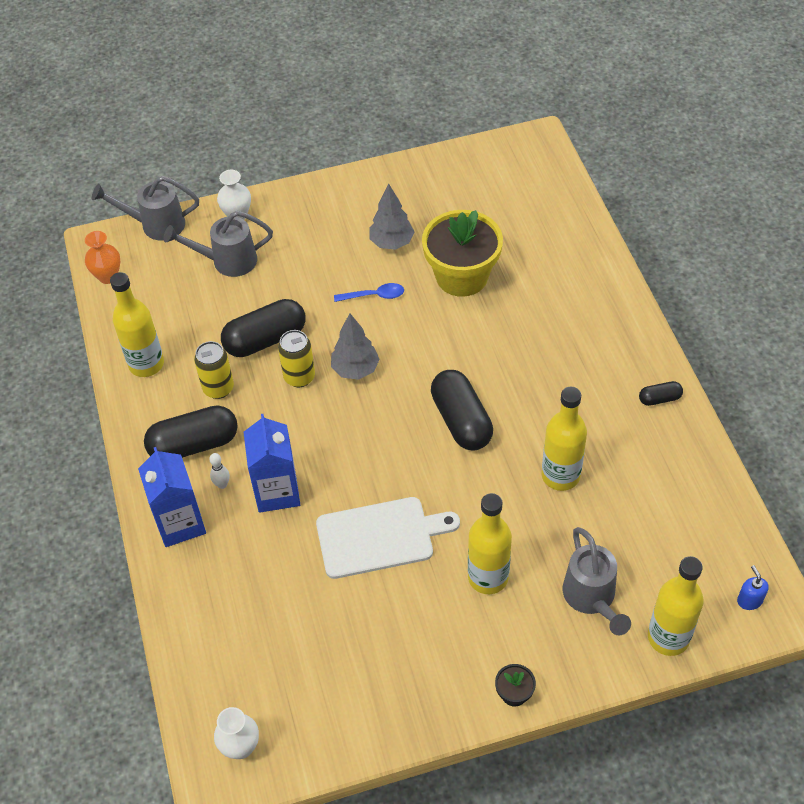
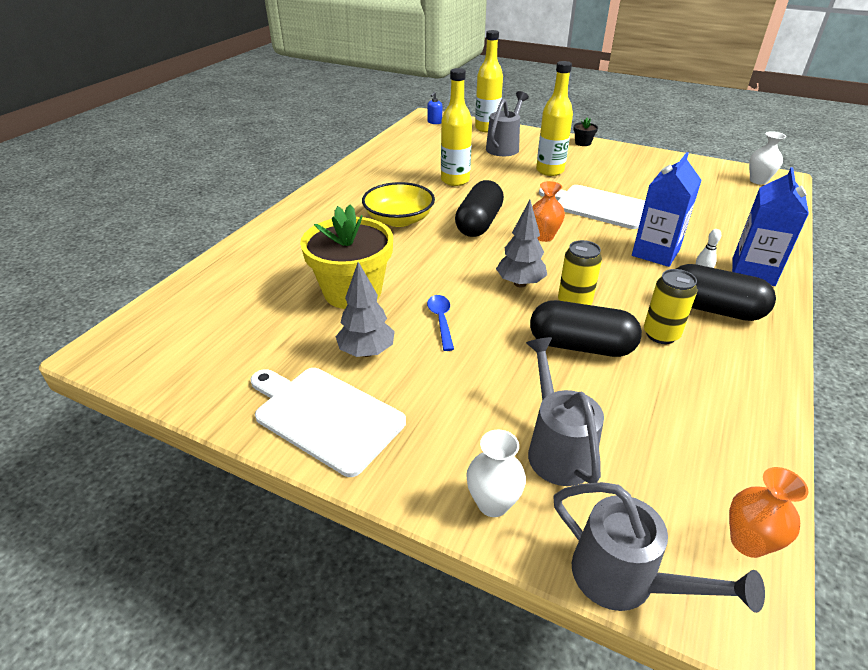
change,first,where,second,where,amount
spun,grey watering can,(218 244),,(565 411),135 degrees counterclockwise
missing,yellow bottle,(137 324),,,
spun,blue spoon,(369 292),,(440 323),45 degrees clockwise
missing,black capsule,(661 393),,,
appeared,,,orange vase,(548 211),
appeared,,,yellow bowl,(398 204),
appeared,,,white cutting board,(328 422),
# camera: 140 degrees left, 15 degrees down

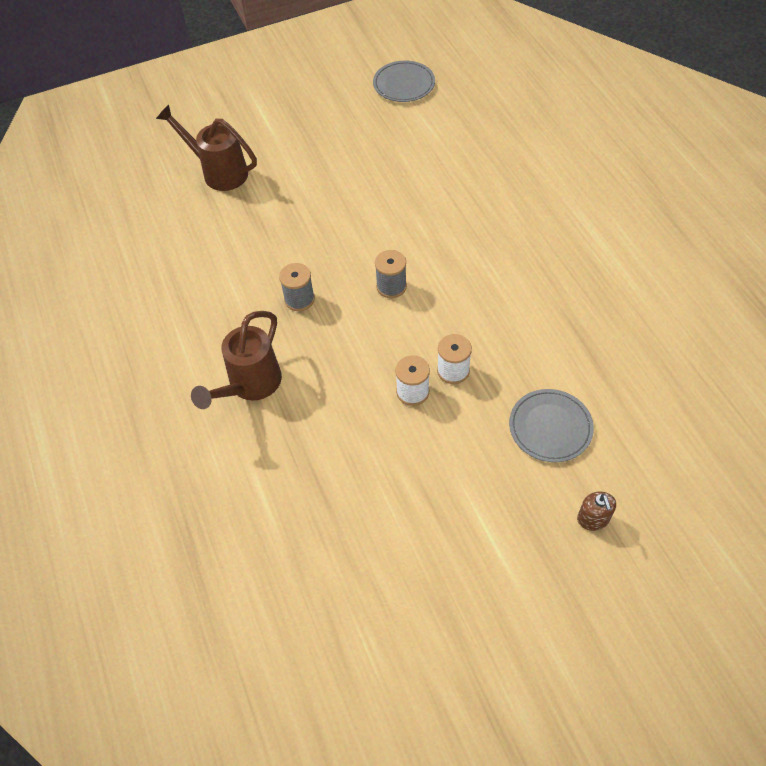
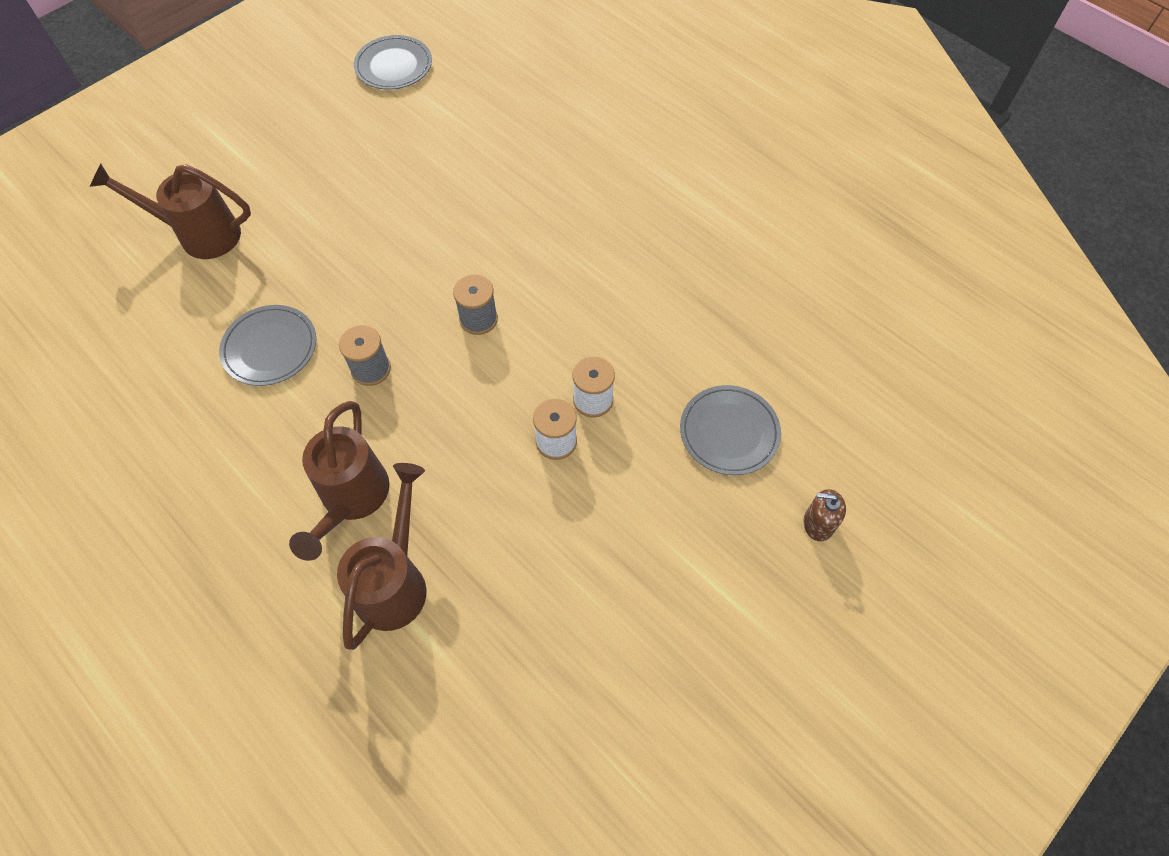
change,first,where,second,where,amount
spun,brown soap dispenser,(596 511),,(825 515),135 degrees clockwise
appeared,,,grey plate,(267 345),
appeared,,,brown watering can,(382 556),
# camera: 25 degrees left, 5 degrees up

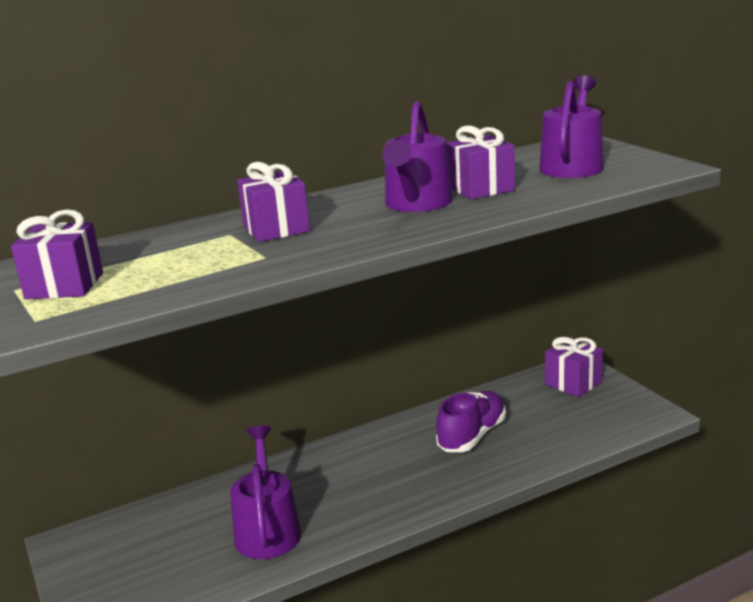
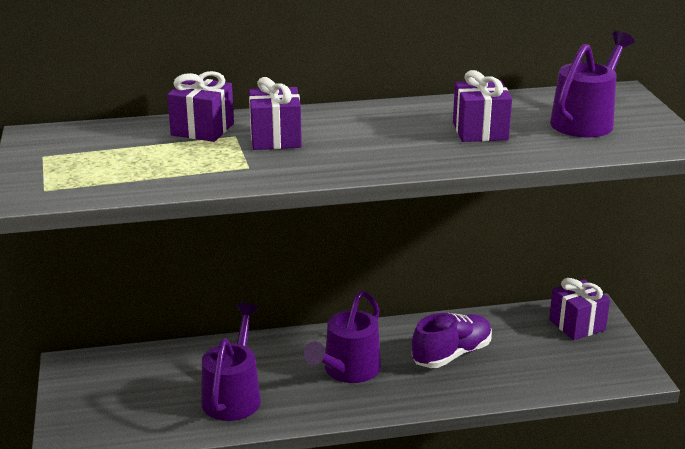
change,first,where,second,where,amount
relocated,purple watering can,(417 156),,(342 337),
relocated,purple gift,(57 254),,(200 106),
# camera: 15 degrees right, 5 degrees up

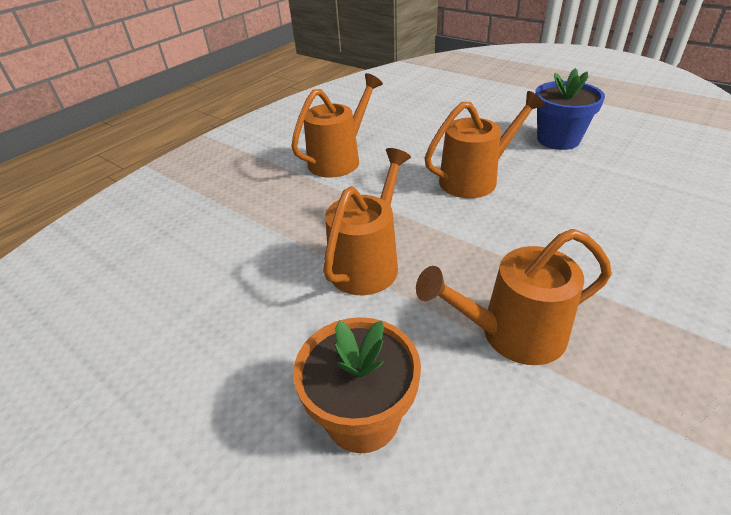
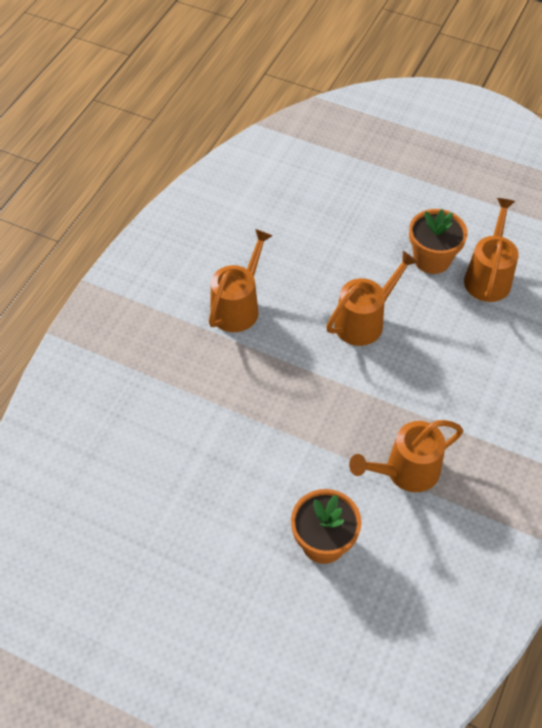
change,first,where,second,where,amount
colour,blue flower pot,(570 109),orange flower pot,(438 241),
relocated,orange watering can,(367 221),,(491 250),
# camera: 15 degrees left, 15 degrees up

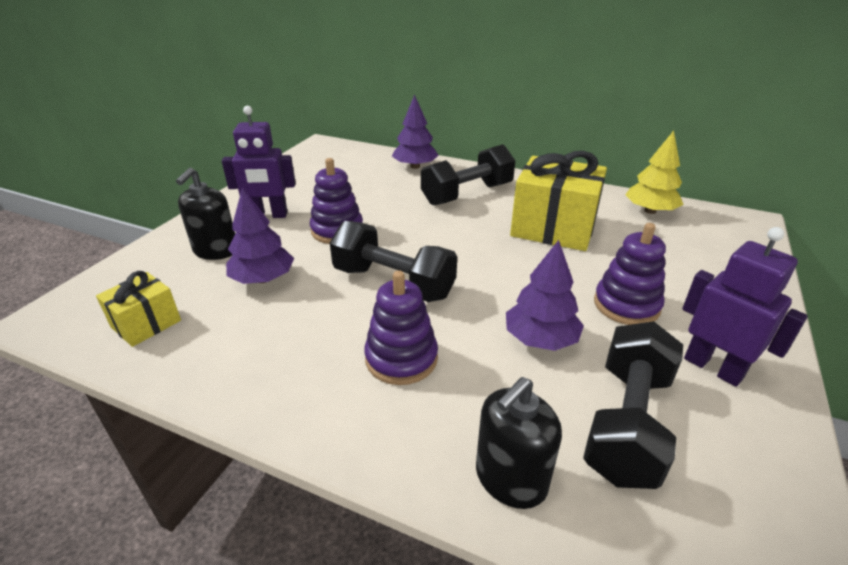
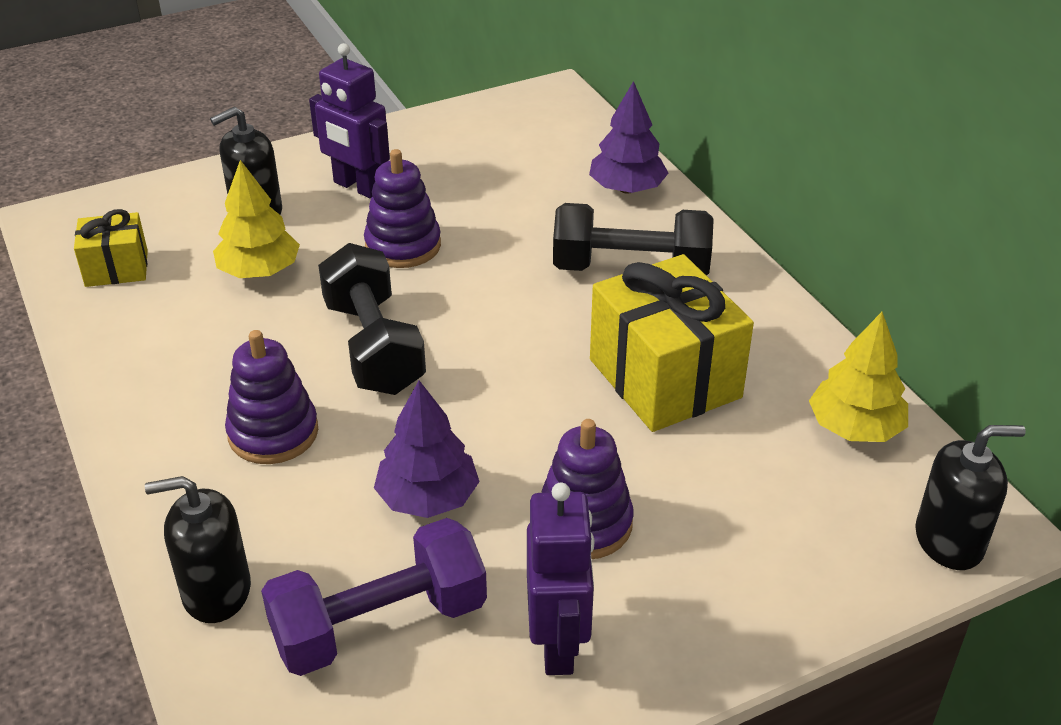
change,first,where,second,where,amount
colour,purple tree,(260 235),yellow tree,(256 219),
colour,black dumbbell,(633 405),purple dumbbell,(374 597),
appeared,,,black soap dispenser,(970 497),
# camera: 40 degrees right, 5 degrees up

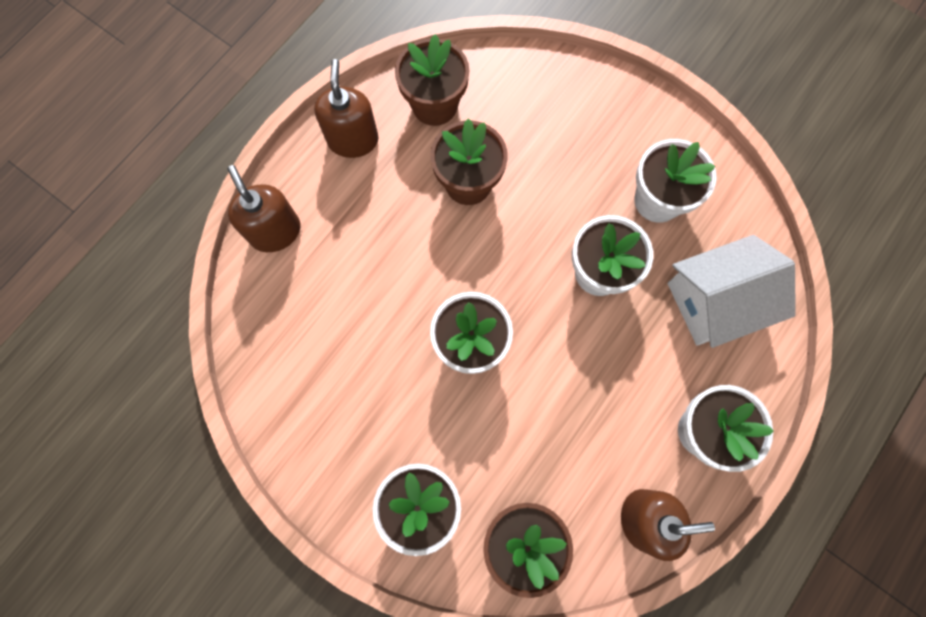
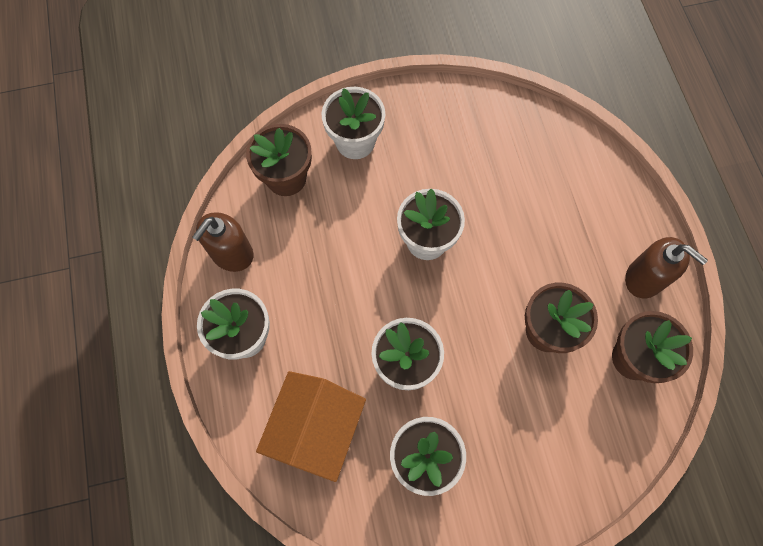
change,first,where,second,where,amount
missing,brown soap dispenser,(264 208),,,
colour,white house,(732 291),orange house,(311 426),
# camera: 130 degrees right, 5 degrees down

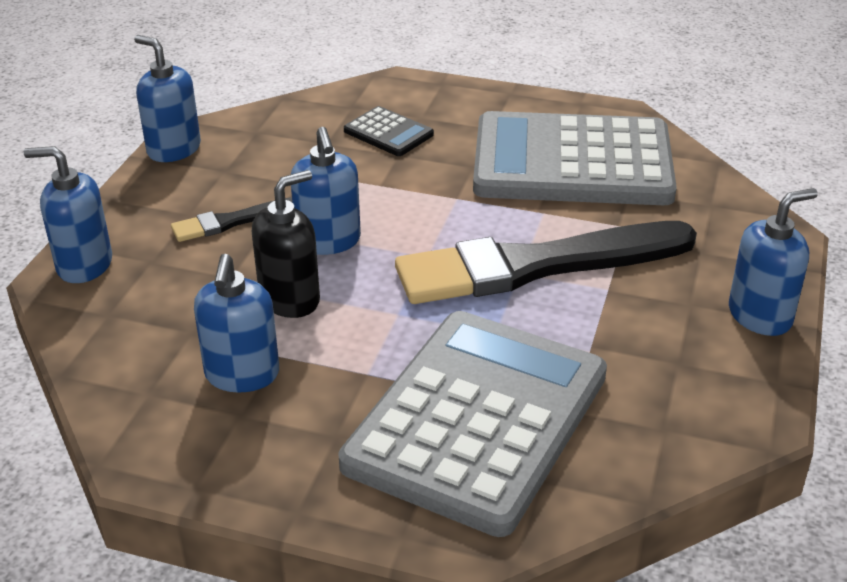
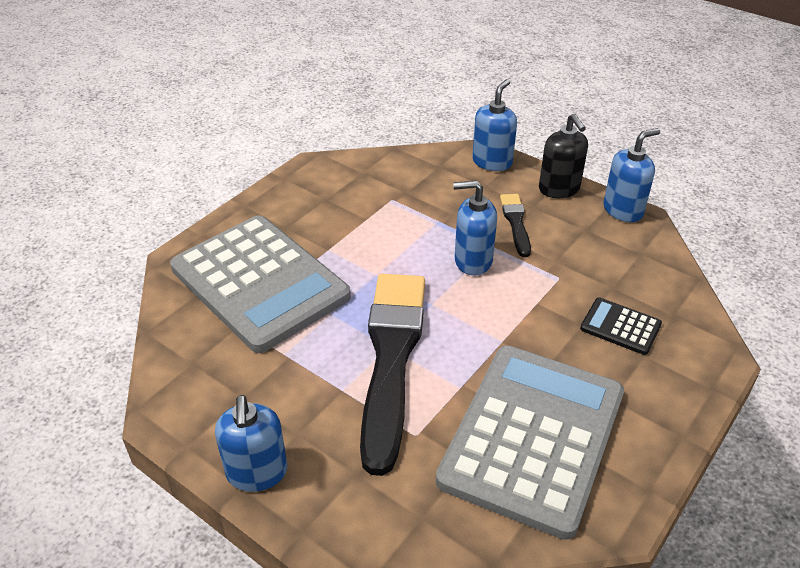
change,first,where,second,where,amount
spun,black calculator,(389 131),,(621 326),60 degrees clockwise
relocated,black soap dispenser,(286 244),,(563 155),
missing,blue soap dispenser,(236 323),,,
# camera: 110 degrees right, 5 degrees up

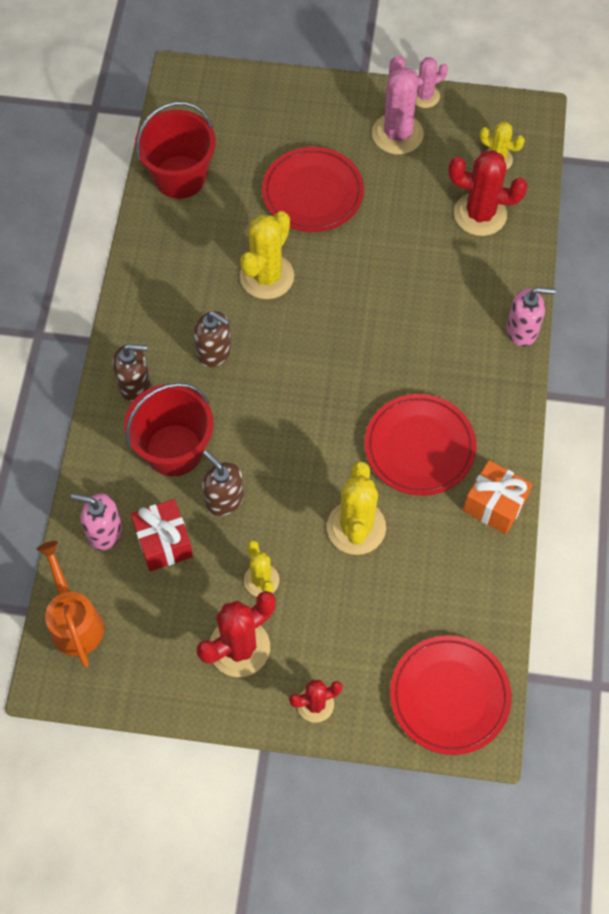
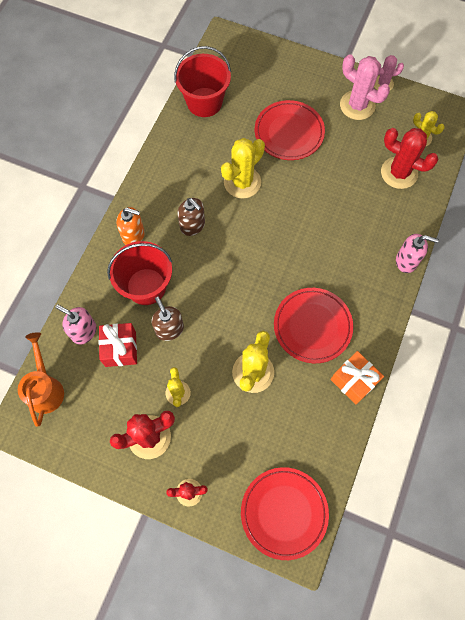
change,first,where,second,where,amount
spun,pink cactus,(398 105),,(365 87),60 degrees counterclockwise
colour,brown soap dispenser,(131 373),orange soap dispenser,(130 226),
# camera: 15 degrees right, 5 degrees up

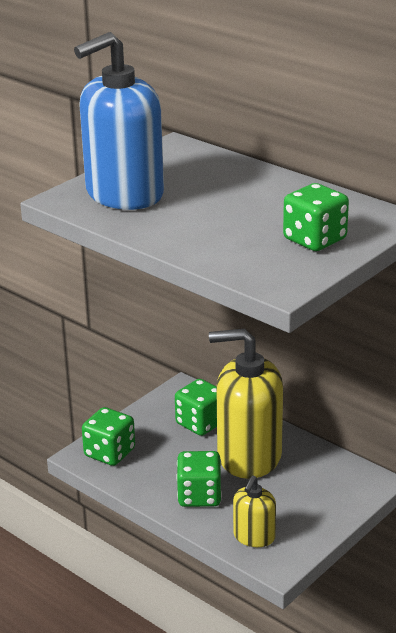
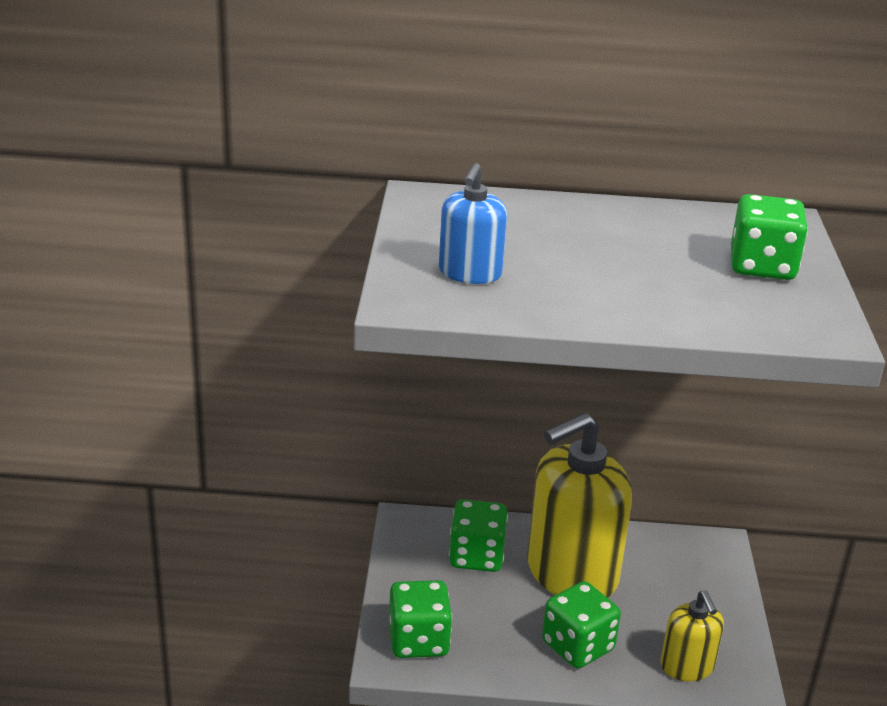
change,first,where,second,where,amount
size,blue soap dispenser,(119 121),,(473 223),x0.49
# camera: 40 degrees left, 0 degrees up

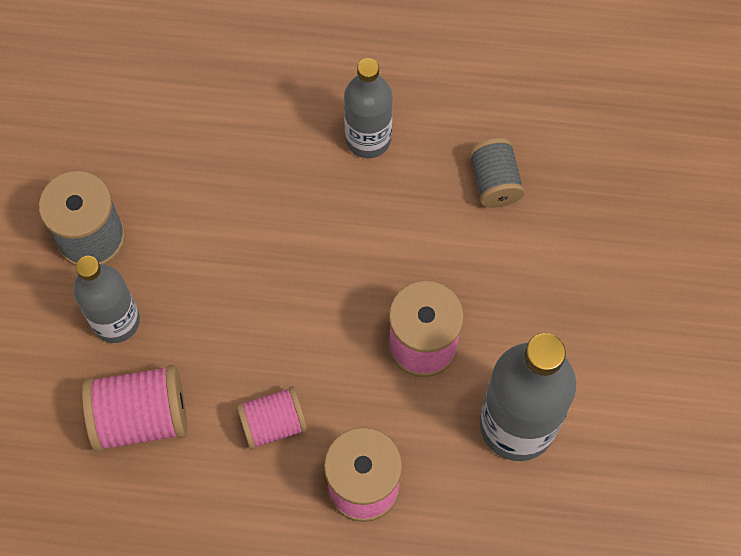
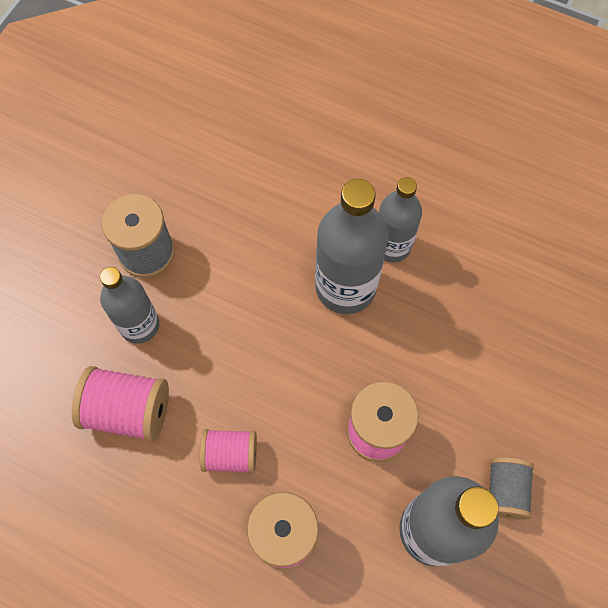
change,first,where,second,where,amount
relocated,grey spool,(497 173),,(511 488),
appeared,,,grey bottle,(351 246),
# camera: 20 degrees right, 0 degrees up

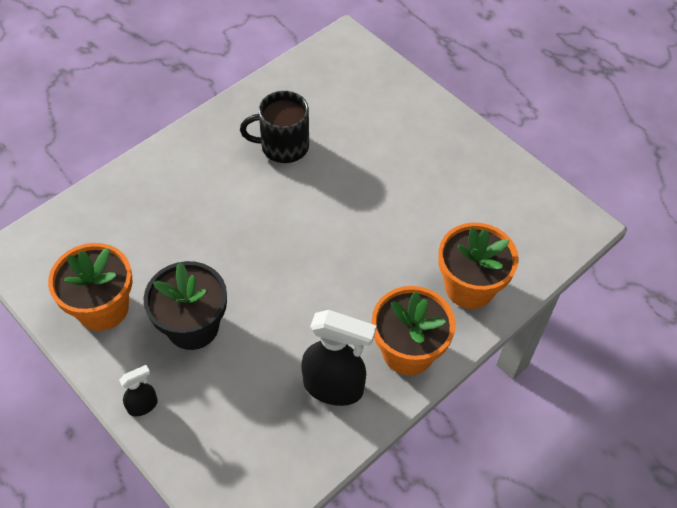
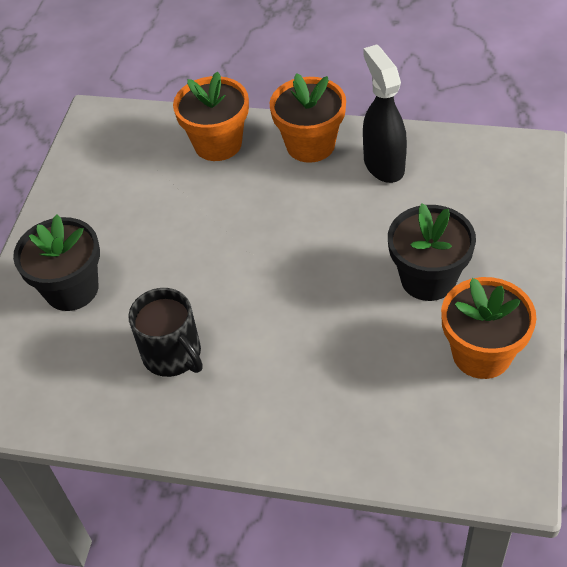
change,first,where,second,where,amount
missing,black spray bottle,(138 390),,,
appeared,,,black flower pot,(56 263),
# camera: 120 degrees left, 5 degrees down

